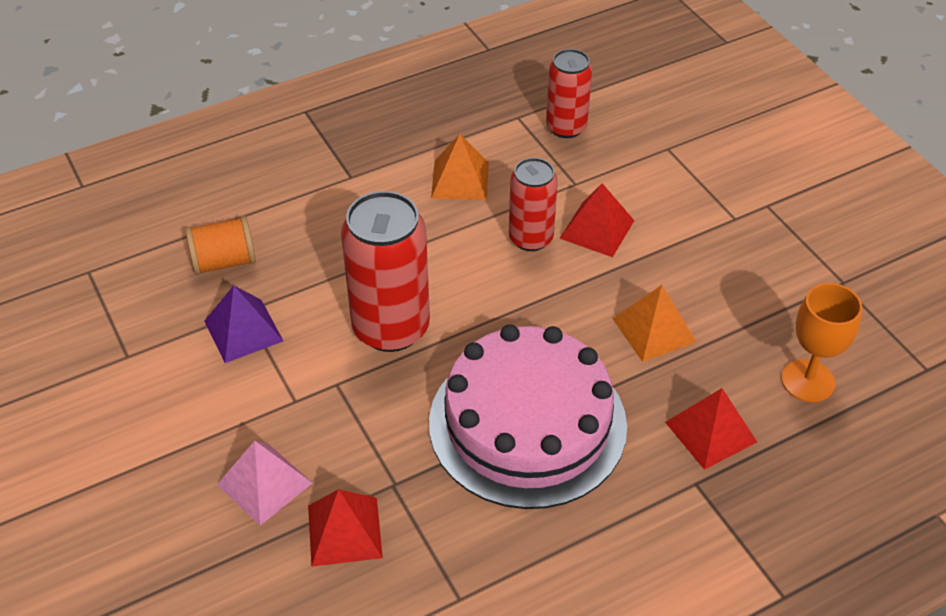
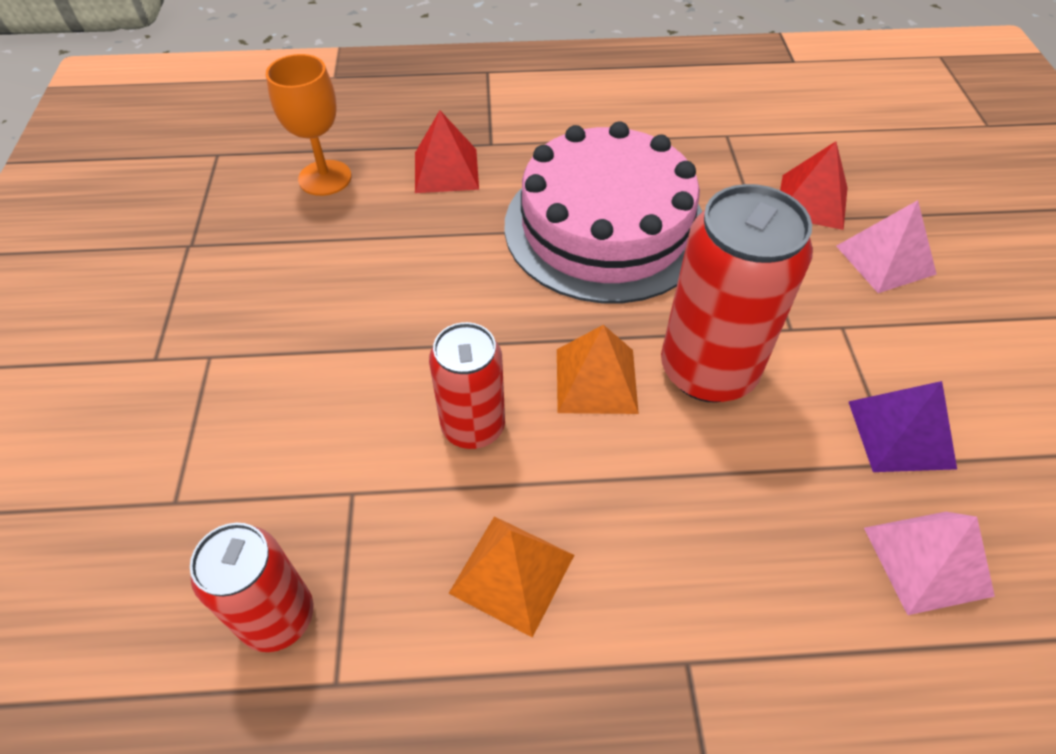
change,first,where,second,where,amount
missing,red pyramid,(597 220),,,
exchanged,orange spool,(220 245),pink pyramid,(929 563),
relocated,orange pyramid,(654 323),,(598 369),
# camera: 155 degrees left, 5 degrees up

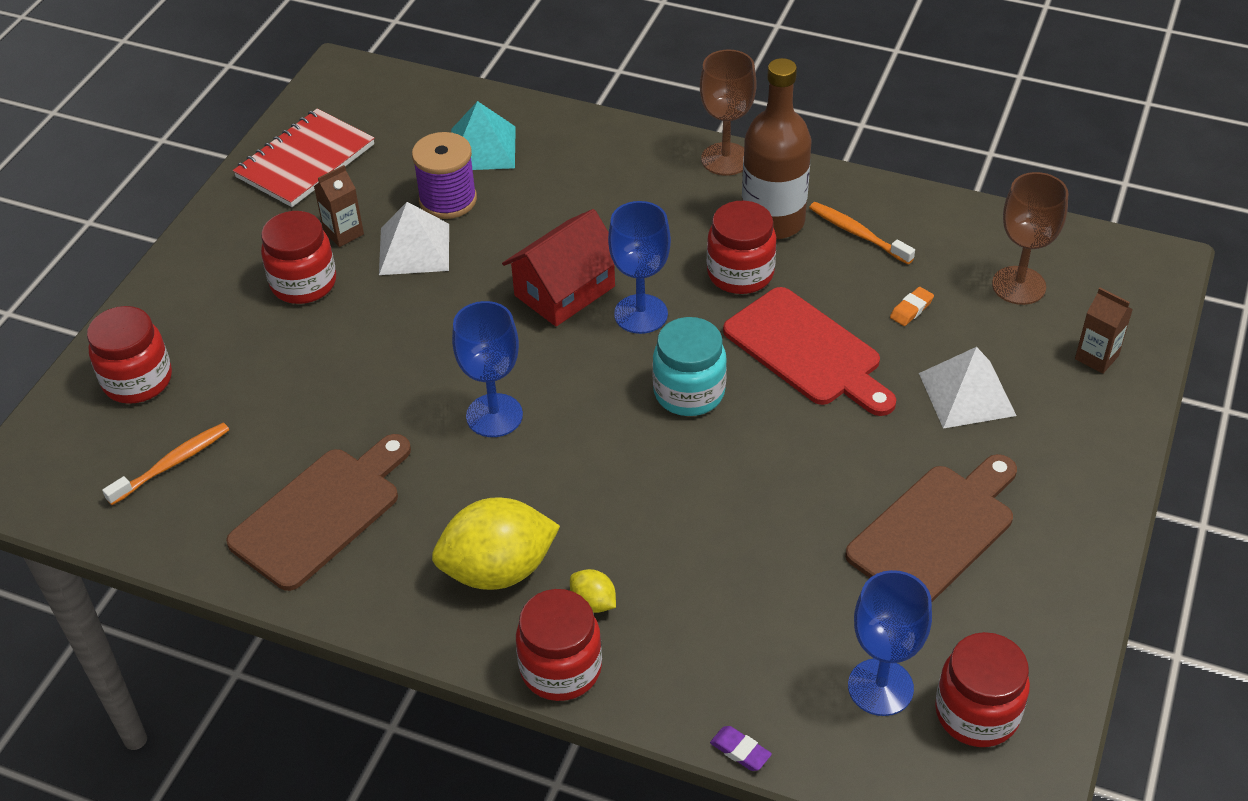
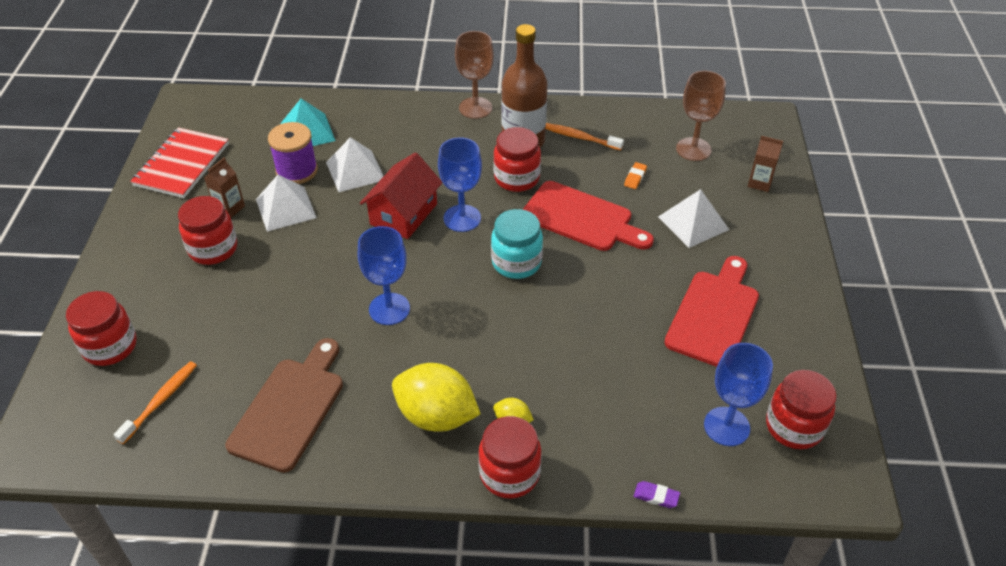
change,first,where,second,where,amount
colour,brown cutting board,(931 528),red cutting board,(711 311),
spun,yellow lemon,(496 543),,(436 397),60 degrees clockwise
appeared,,,white pyramid,(355 164),
# camera: 20 degrees left, 0 degrees up

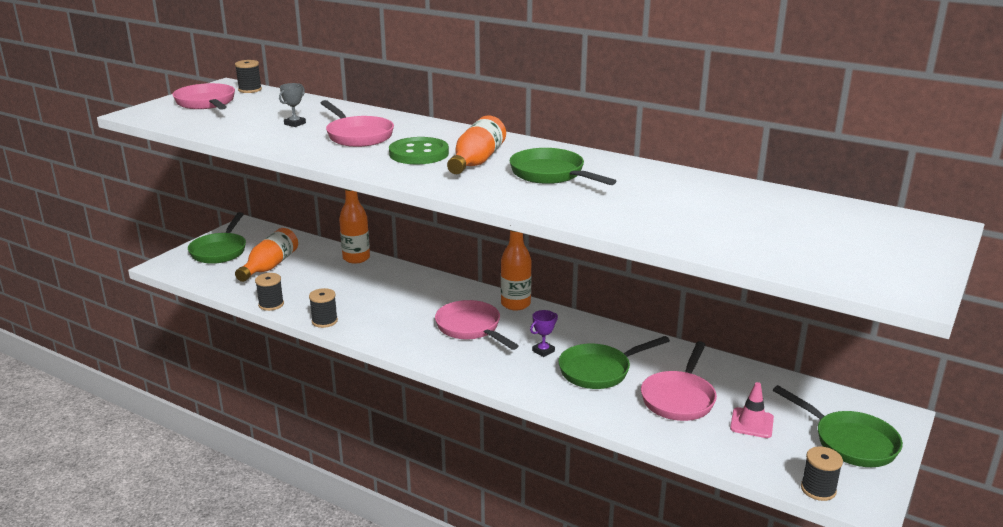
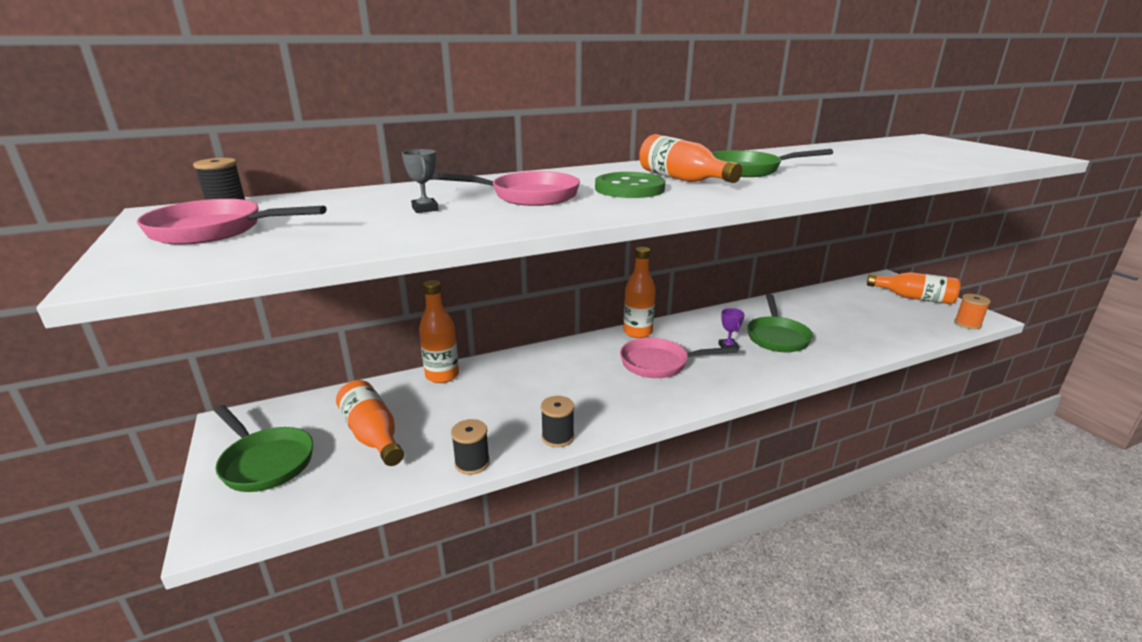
change,first,where,second,where,amount
missing,pink pan,(679 381),,,
missing,pink traffic cone,(752 410),,,
exchanged,green pan,(838 426),orange bottle,(913 288),
colour,black spool,(822 473),orange spool,(972 311),
# camera: 55 degrees left, 0 degrees up

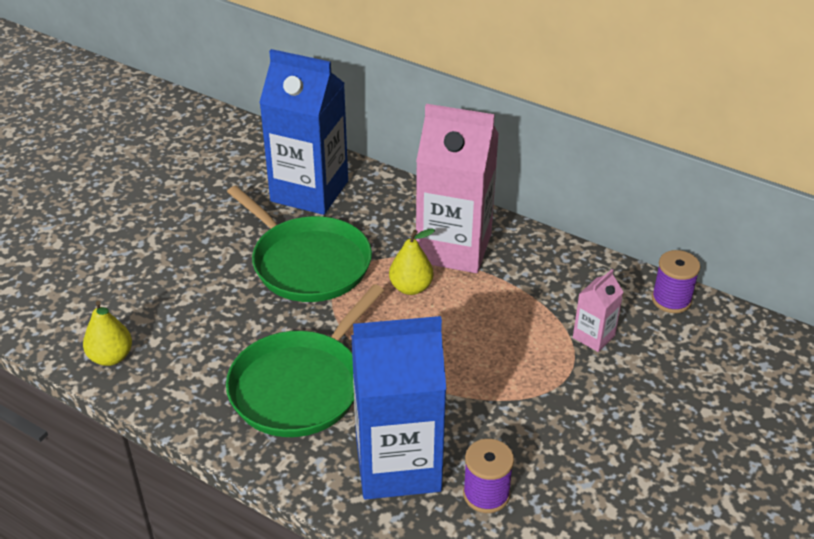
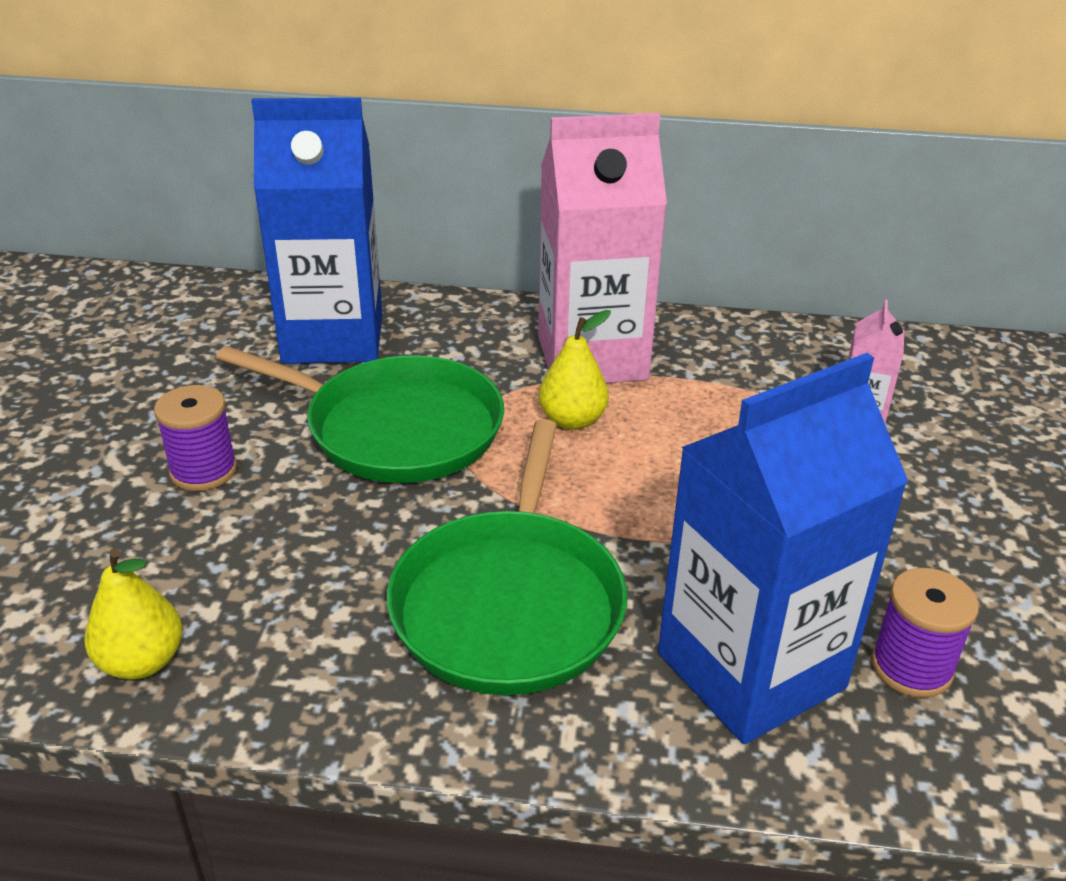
change,first,where,second,where,amount
relocated,purple spool,(676 281),,(195 438),
# camera: 25 degrees left, 5 degrees down

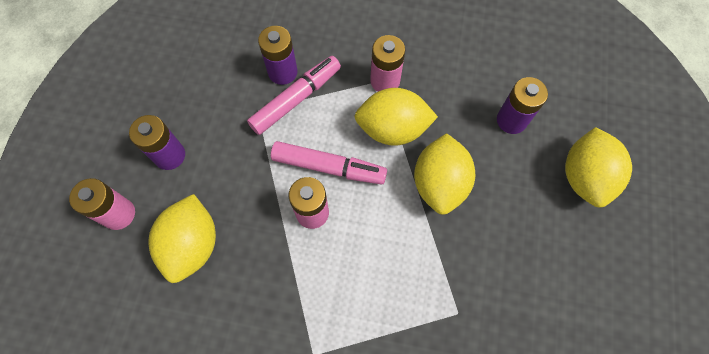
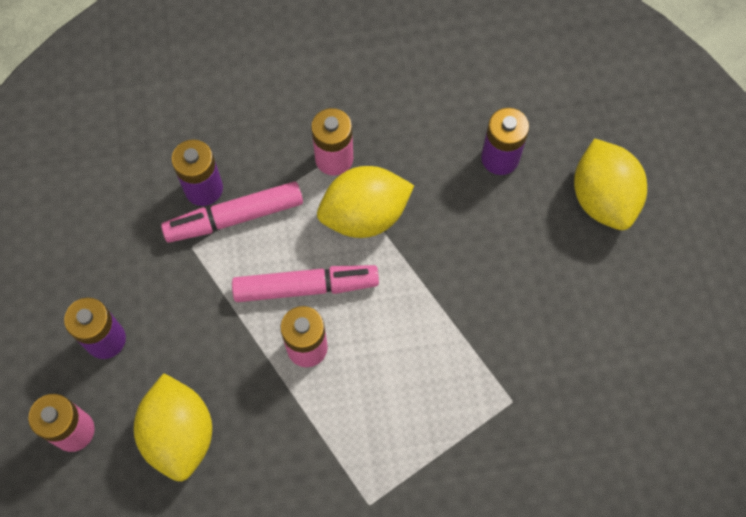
change,first,where,second,where,amount
spun,pink marker,(294 95),,(232 212),135 degrees counterclockwise
missing,yellow lemon,(444 174),,,
# camera: 20 degrees left, 0 degrees up

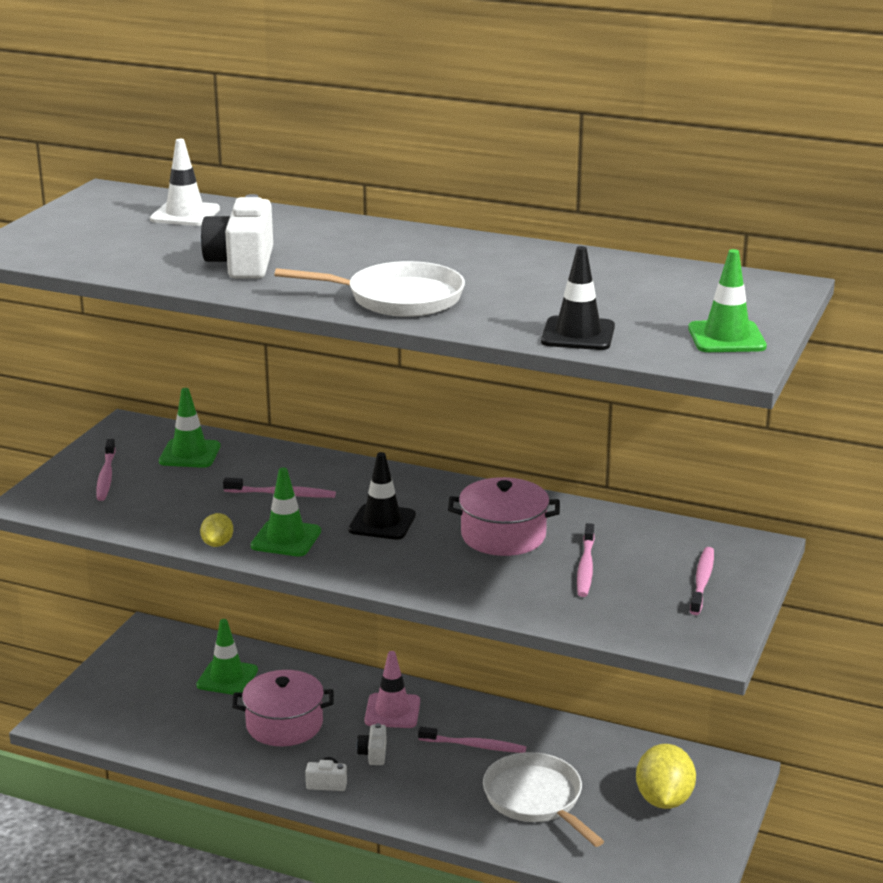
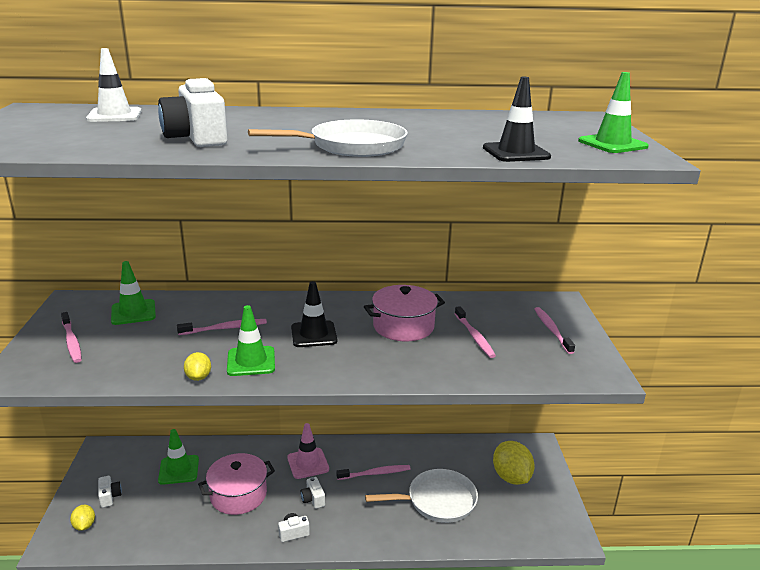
change,first,where,second,where,amount
spun,white pan,(543 799),,(421 496),135 degrees clockwise
appeared,,,white camera,(110 492),
appeared,,,yellow lemon,(82 518),
# camera: 25 degrees left, 0 degrees up

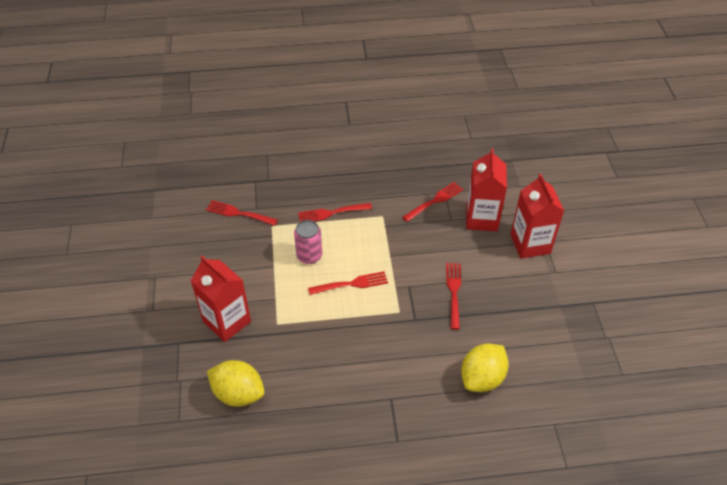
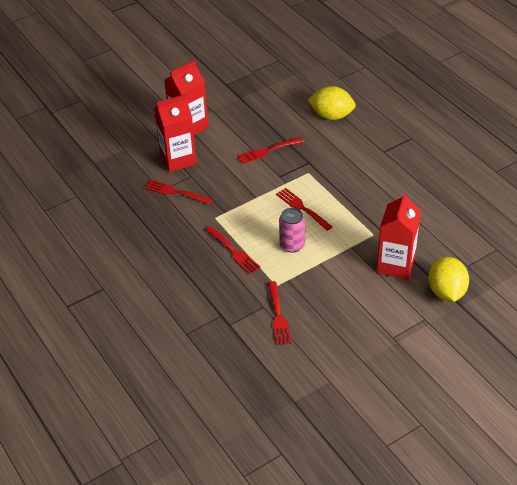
change,first,where,second,where,amount
relocated,yellow lemon,(236 383),,(448 279),
# camera: 115 degrees left, 5 degrees down

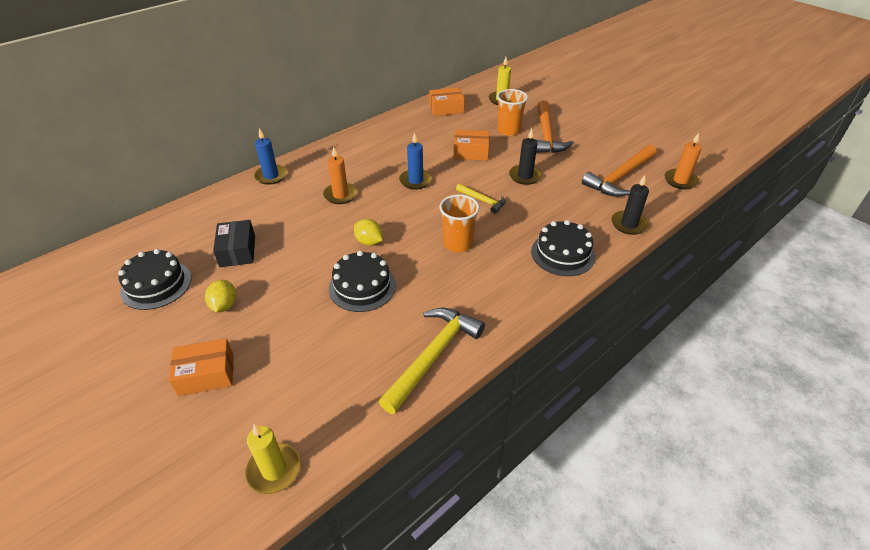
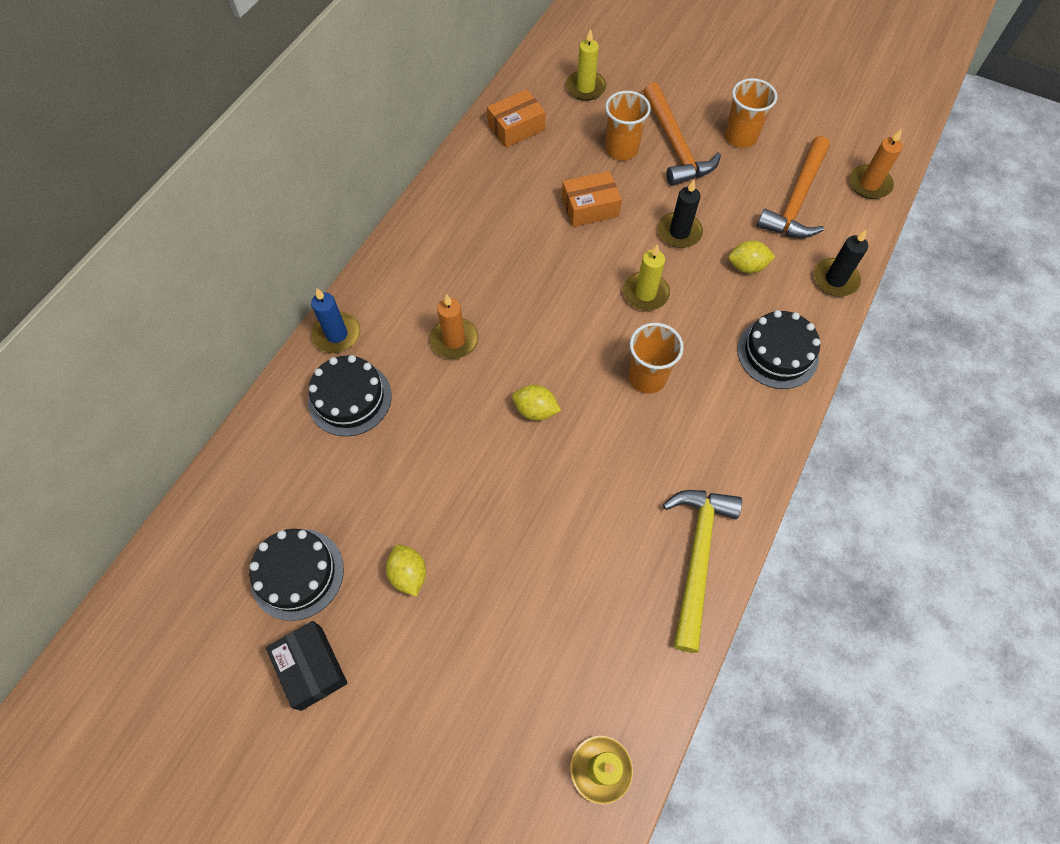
change,first,where,second,where,amount
missing,blue candle,(415 160),,,
exchanged,yellow hammer,(481 199),yellow candle,(646 277),
relocated,black box,(234 243),,(307 666),
relocated,black cake,(362 281),,(350 396),
missing,orange box,(201 367),,,
appeared,,,orange cup,(751 113),
appeared,,,yellow lemon,(751 256),
# camera: 20 degrees left, 20 degrees up

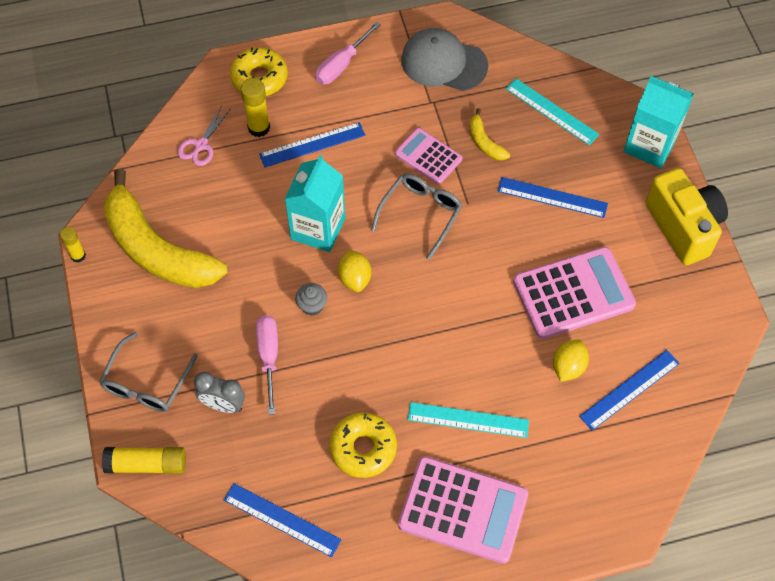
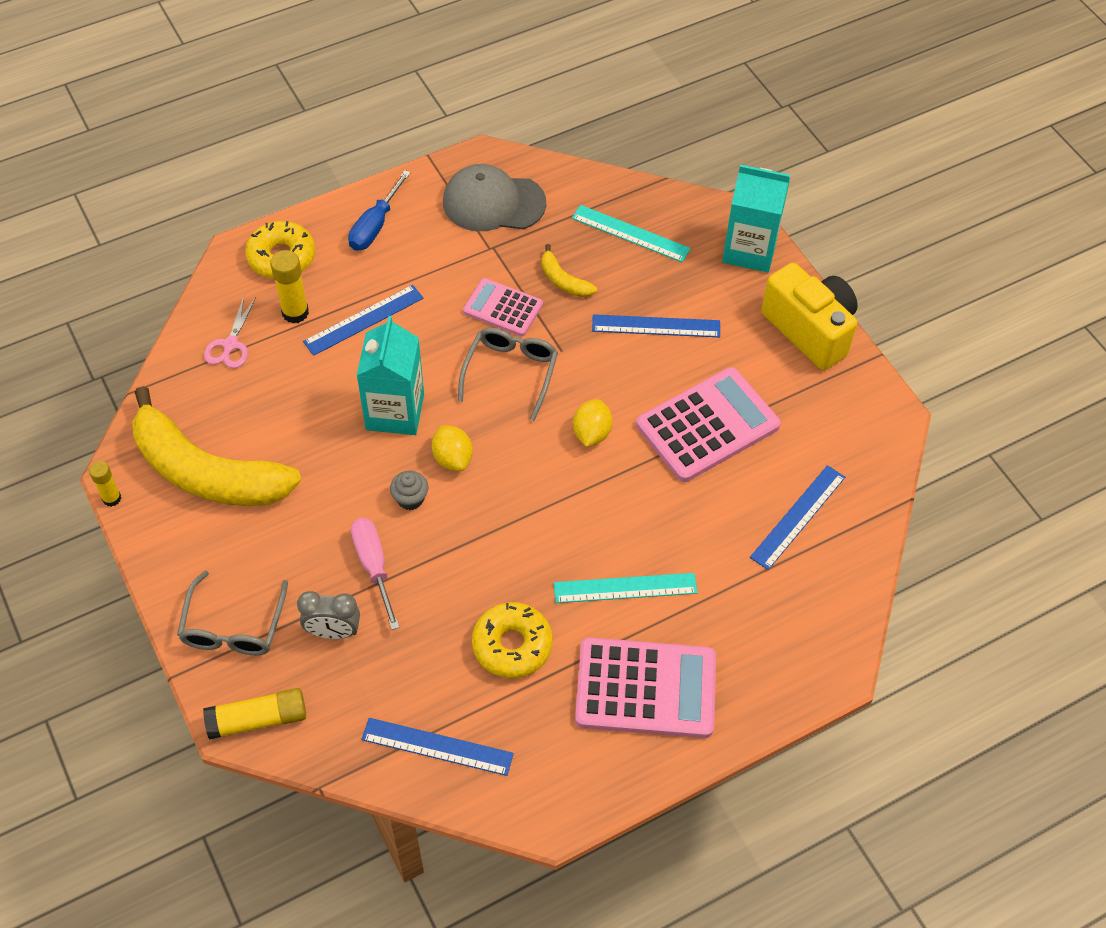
change,first,where,second,where,amount
colour,pink screwdriver,(348 53),blue screwdriver,(379 210),
relocated,yellow lemon,(571 360),,(593 423),
# camera: 15 degrees left, 5 degrees down

